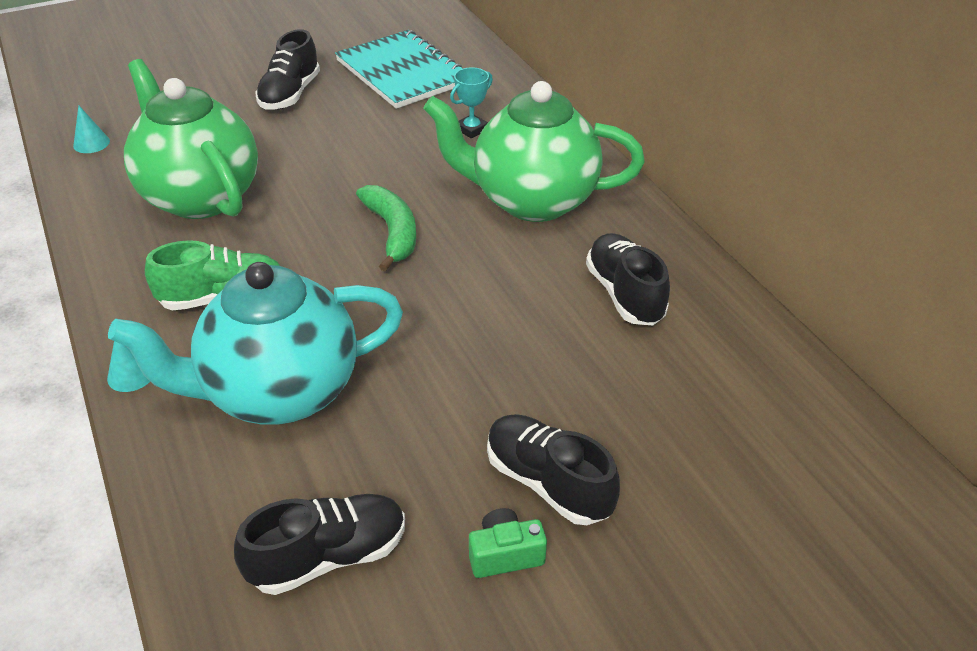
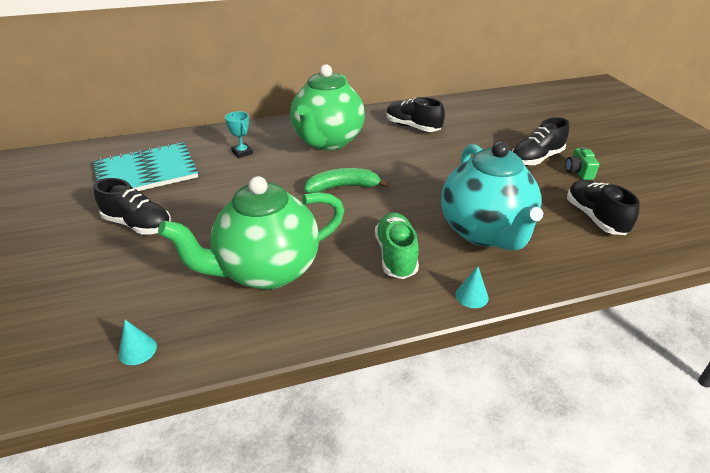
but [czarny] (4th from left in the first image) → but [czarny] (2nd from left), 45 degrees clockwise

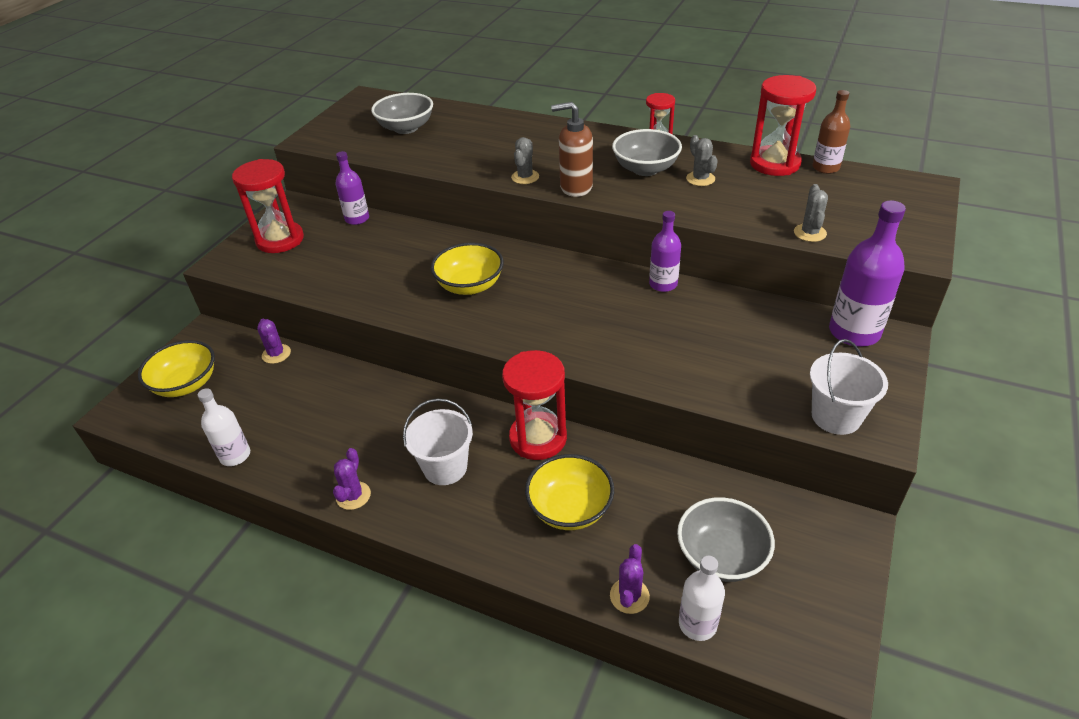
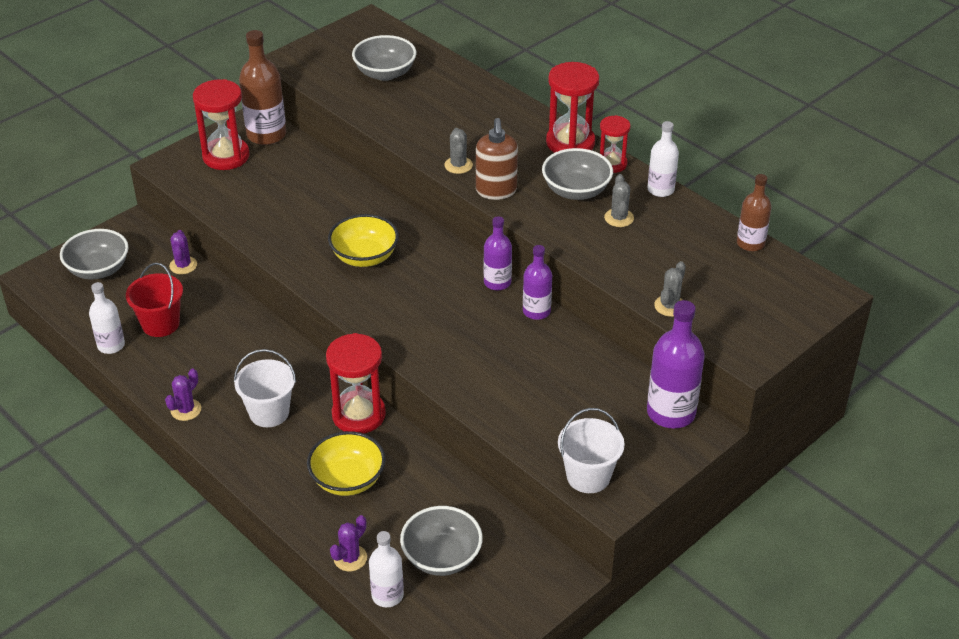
miska [żółty] (1st from left) → miska [szary] (1st from left)
butelka [fioletowy] (1st from left), move
kaktus [szary] (1st from left), 45 degrees counterclockwise
dozownik mydła [brązowy], 120 degrees counterclockwise
klepsydra [czerwony] (4th from left in the first image) → klepsydra [czerwony] (3rd from left), move
- → wiadro [czerwony]
- → butelka [brązowy] (1st from left)
- → butelka [biały] (3rd from left)

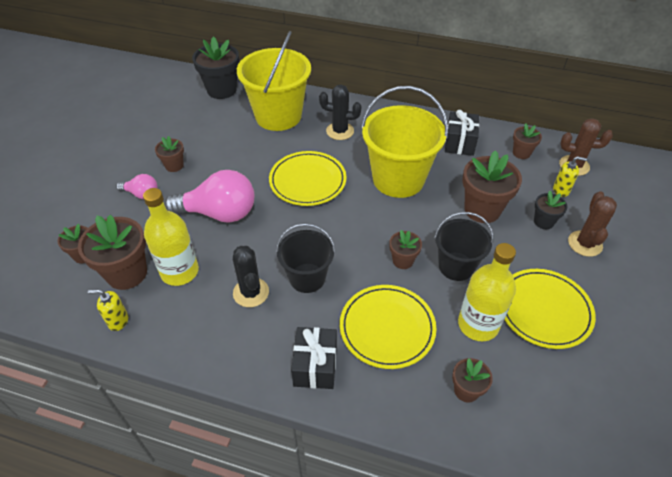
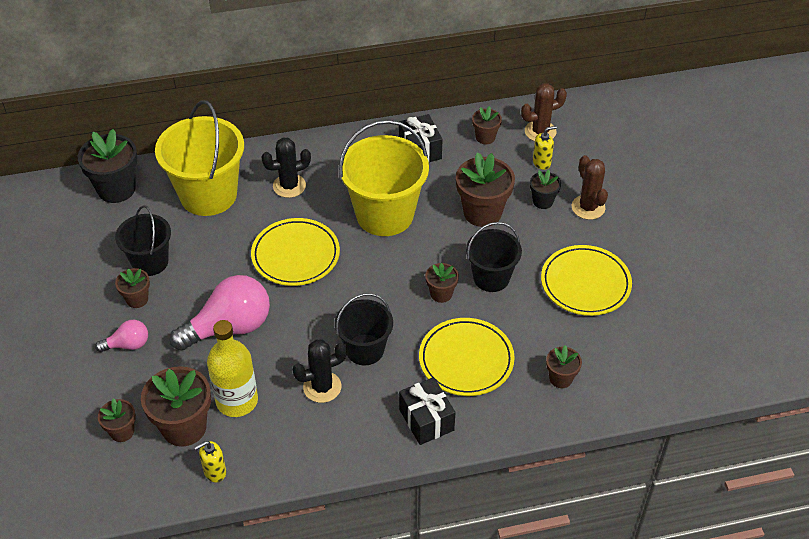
kaktus [czarny] (1st from left in the first image) → kaktus [czarny] (2nd from left), 60 degrees counterclockwise
butelka [żółty] (2nd from left) → -
- → wiadro [czarny] (1st from left)

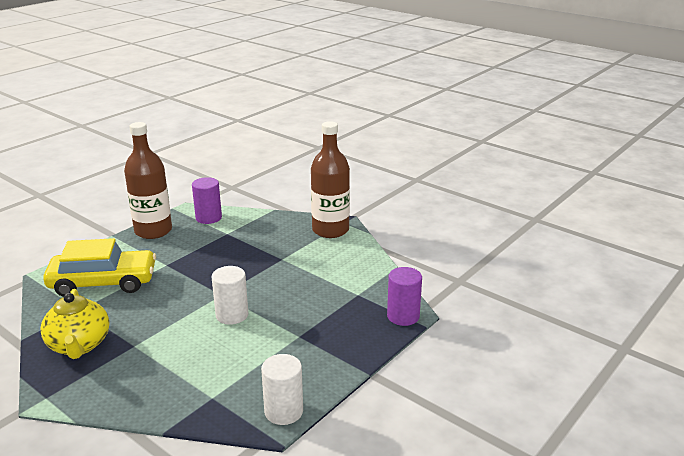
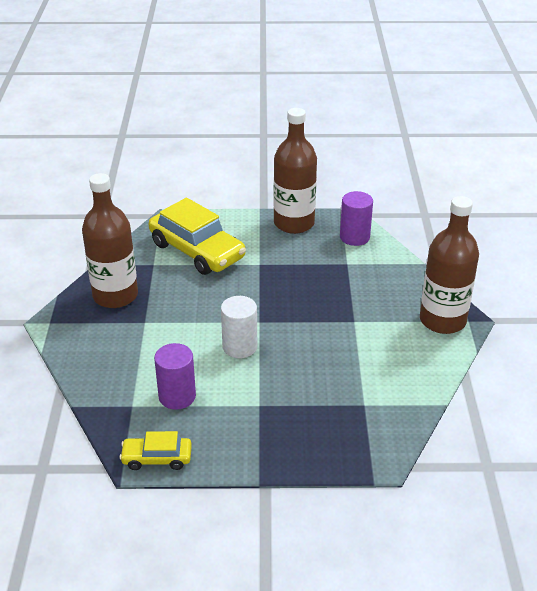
imbryk [żółty] → butelka [brązowy] (1st from left)
walec [biały] (2nd from left) → samochód [żółty] (1st from left)
walec [fioletowy] (2nd from left in the first image) → walec [fioletowy] (1st from left), move

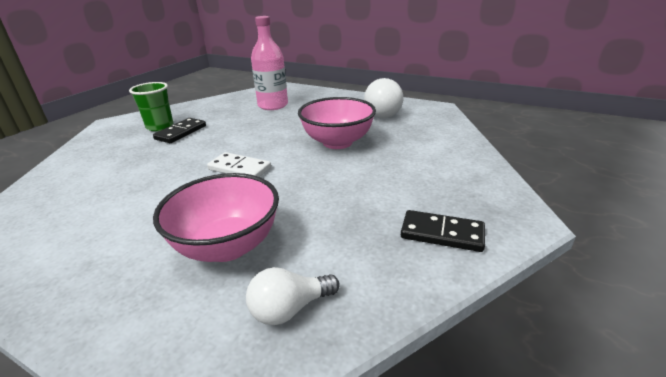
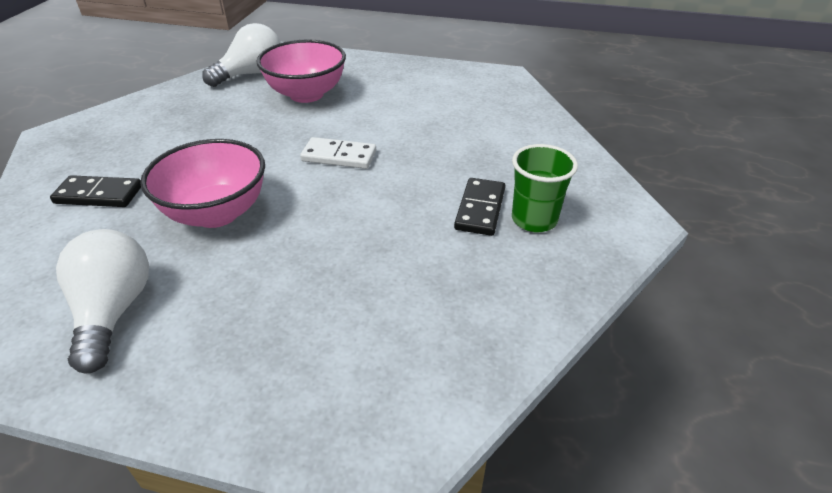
żarówka [biały] (1st from left in the first image) → żarówka [biały] (2nd from left), x1.53
butelka [różowy] → -
kostka domina [czarny] (2nd from left in the first image) → kostka domina [czarny] (1st from left), move

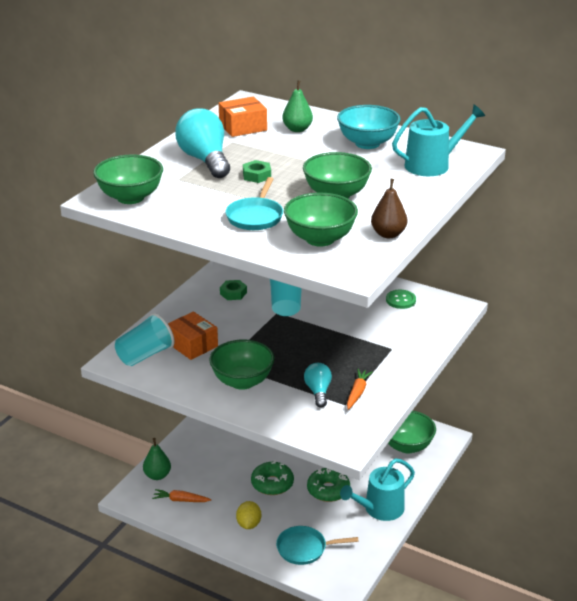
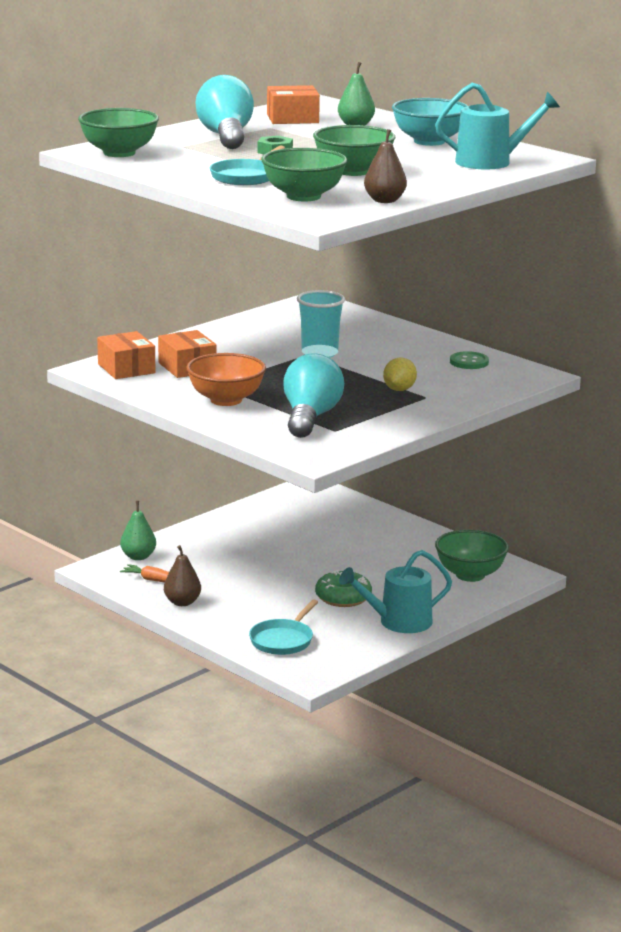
szklanka [turkusowy] (1st from left) → pudełko [pomarańczowy] (1st from left)
miska [zielony] (2nd from left) → miska [pomarańczowy]
nakrętka [zielony] (1st from left) → -
cytryna [żółty], move
donut [zielony] (1st from left) → -
patelnia [turkusowy] (2nd from left), 75 degrees counterclockwise
żarówka [turkusowy] (2nd from left), x1.77
marchewka [pomarańczowy] (2nd from left) → -
- → gruszka [brązowy] (1st from left)

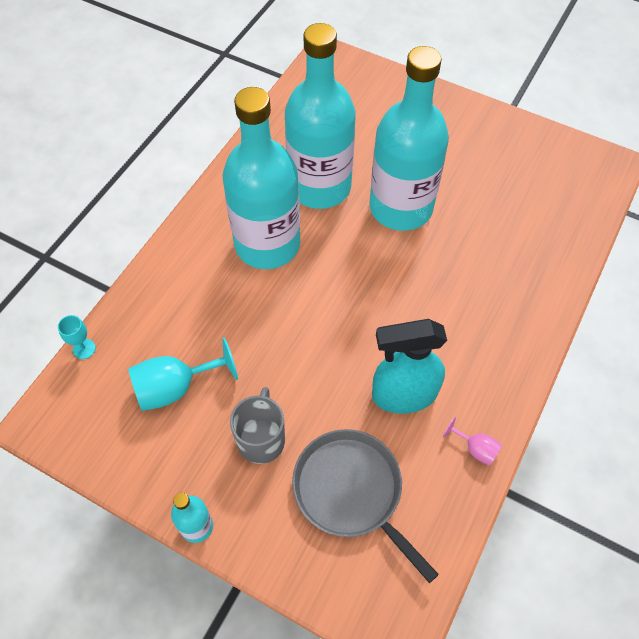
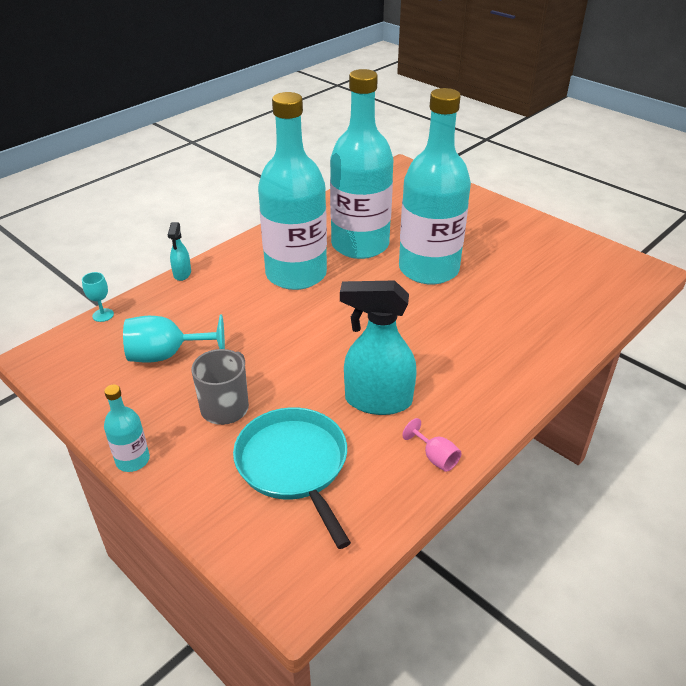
patelnia [szary] → patelnia [turkusowy]
- → spryskiwacz [turkusowy] (1st from left)

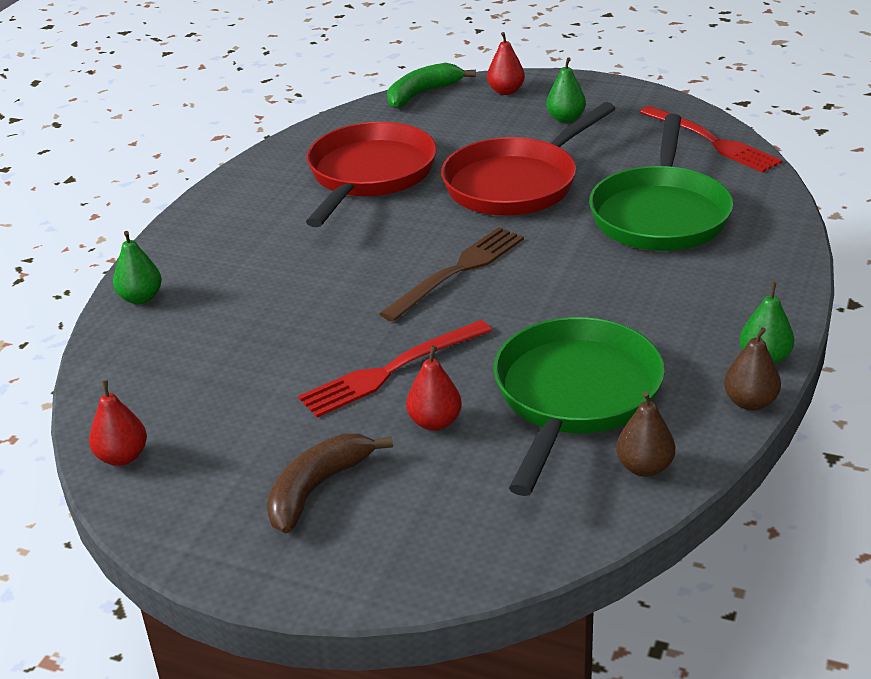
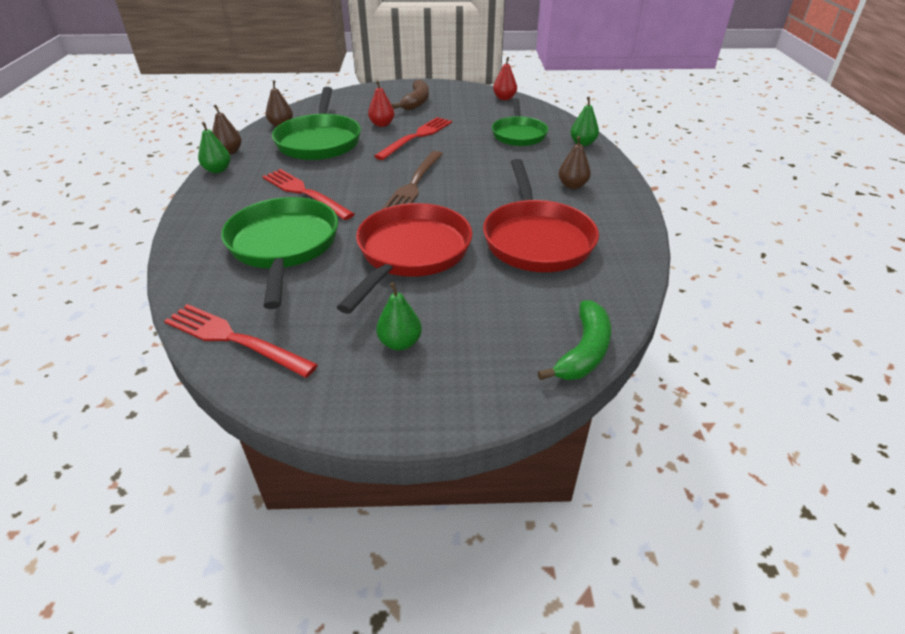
gruszka [czerwony] (3rd from left) → -
- → widelec [czerwony] (2nd from left)
- → patelnia [zielony] (3rd from left)
- → gruszka [brązowy] (3rd from left)

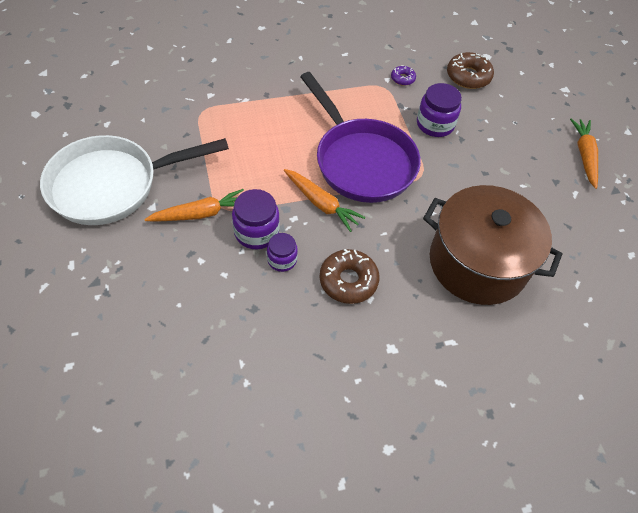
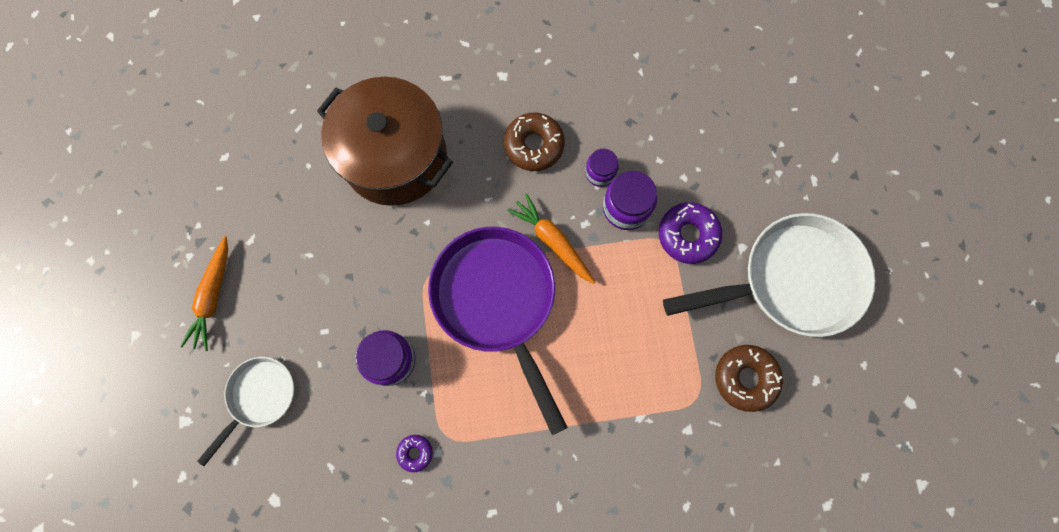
marchewka [pomarańczowy] (1st from left) → donut [fioletowy] (2nd from left)
donut [brązowy] (2nd from left), move
- → patelnia [biały] (1st from left)

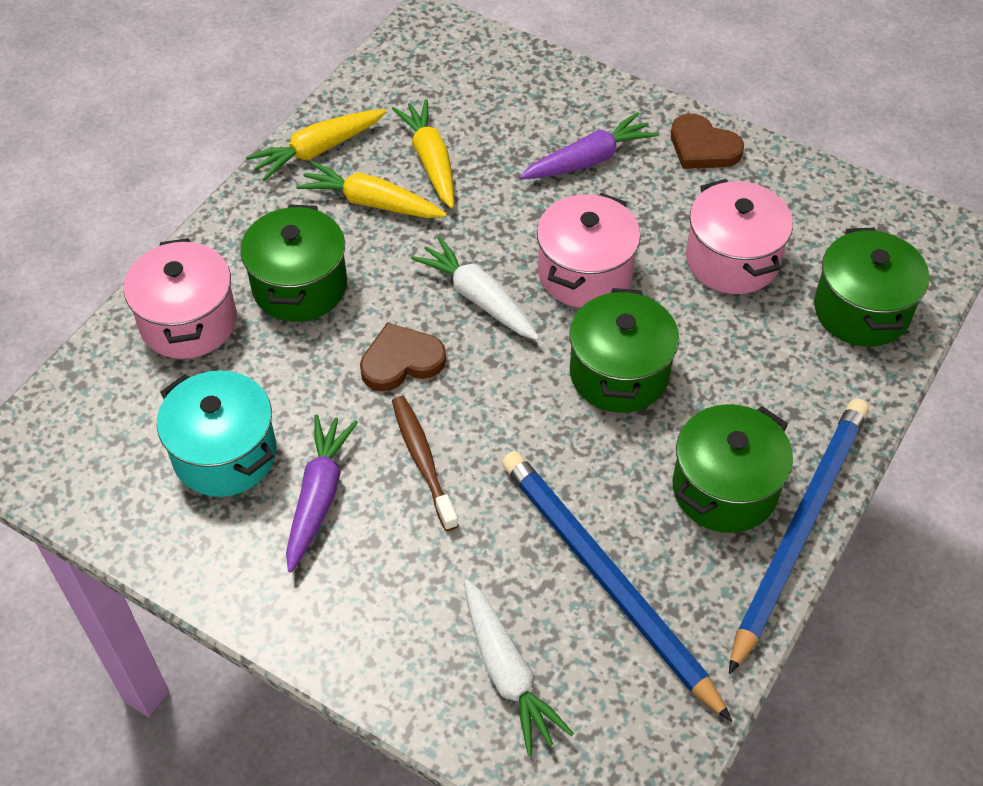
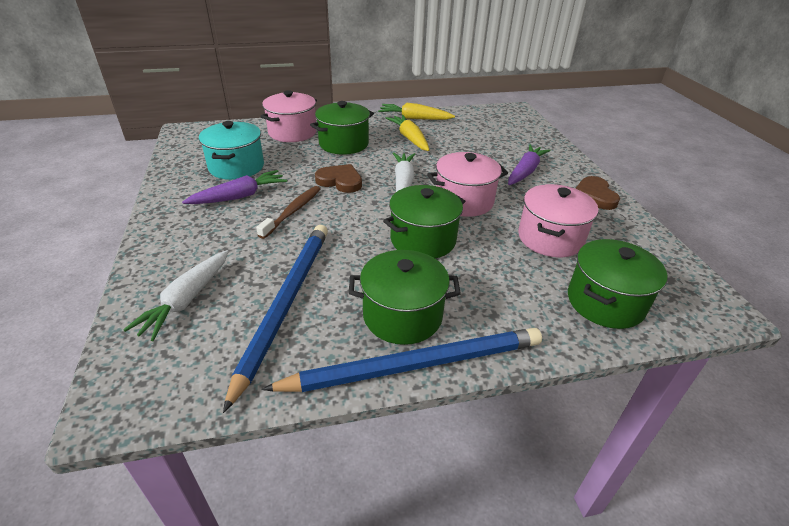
marchewka [żółty] (3rd from left) → -
marchewka [fioletowy] (2nd from left), 75 degrees counterclockwise

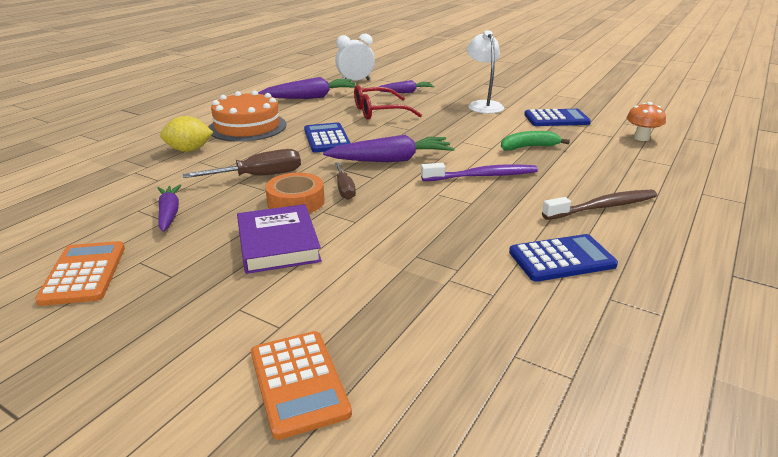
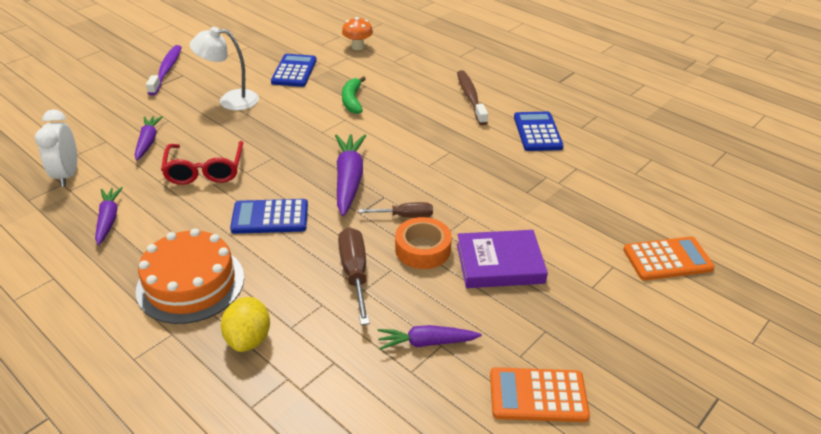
marchewka [fioletowy] (2nd from left in the first image) → marchewka [fioletowy] (1st from left), x0.62
szczoteczka do zębów [fioletowy], move

